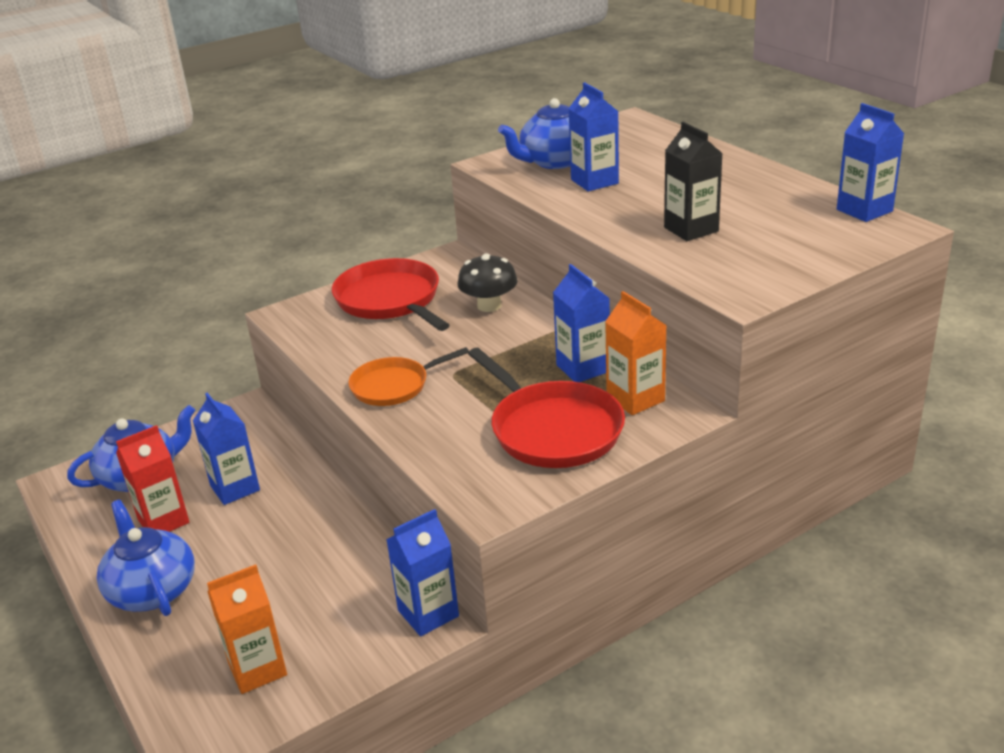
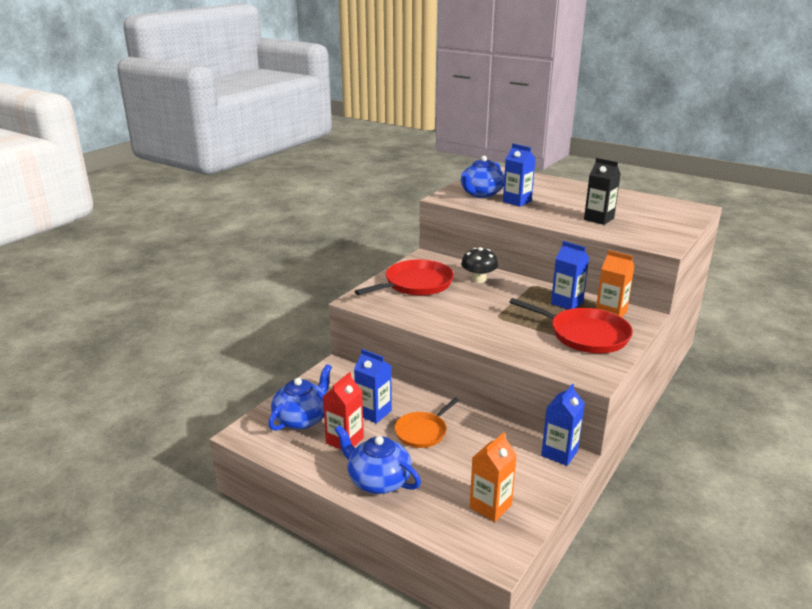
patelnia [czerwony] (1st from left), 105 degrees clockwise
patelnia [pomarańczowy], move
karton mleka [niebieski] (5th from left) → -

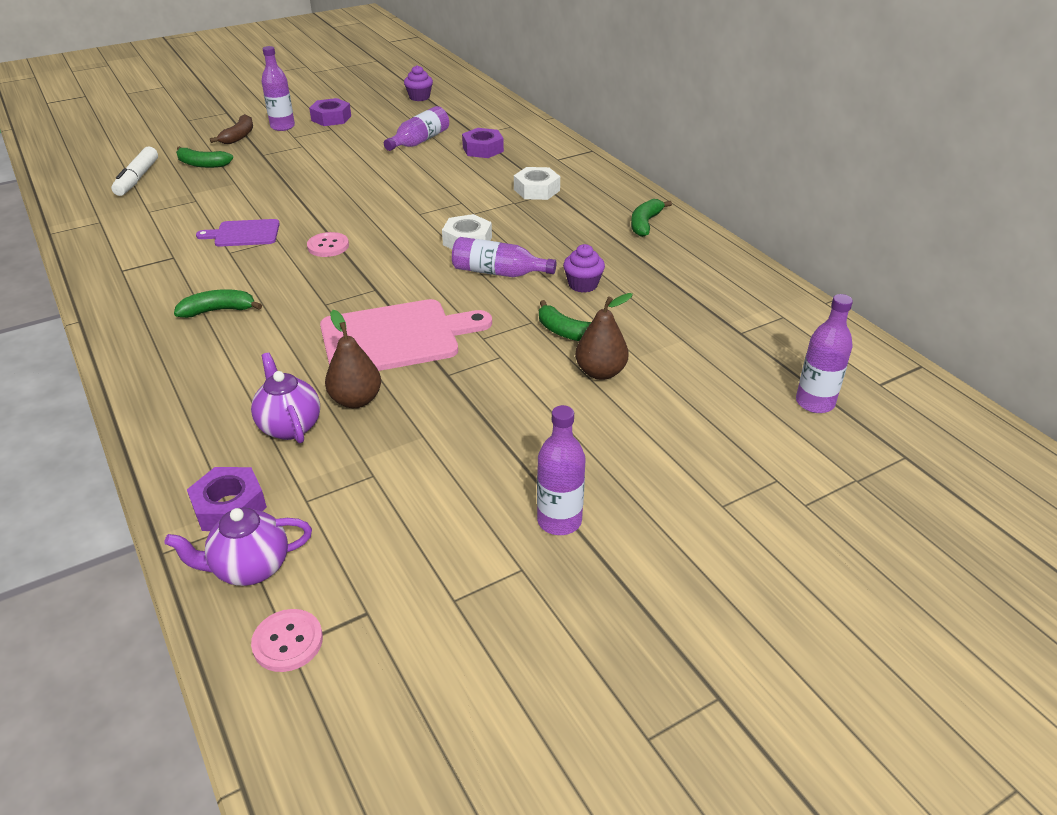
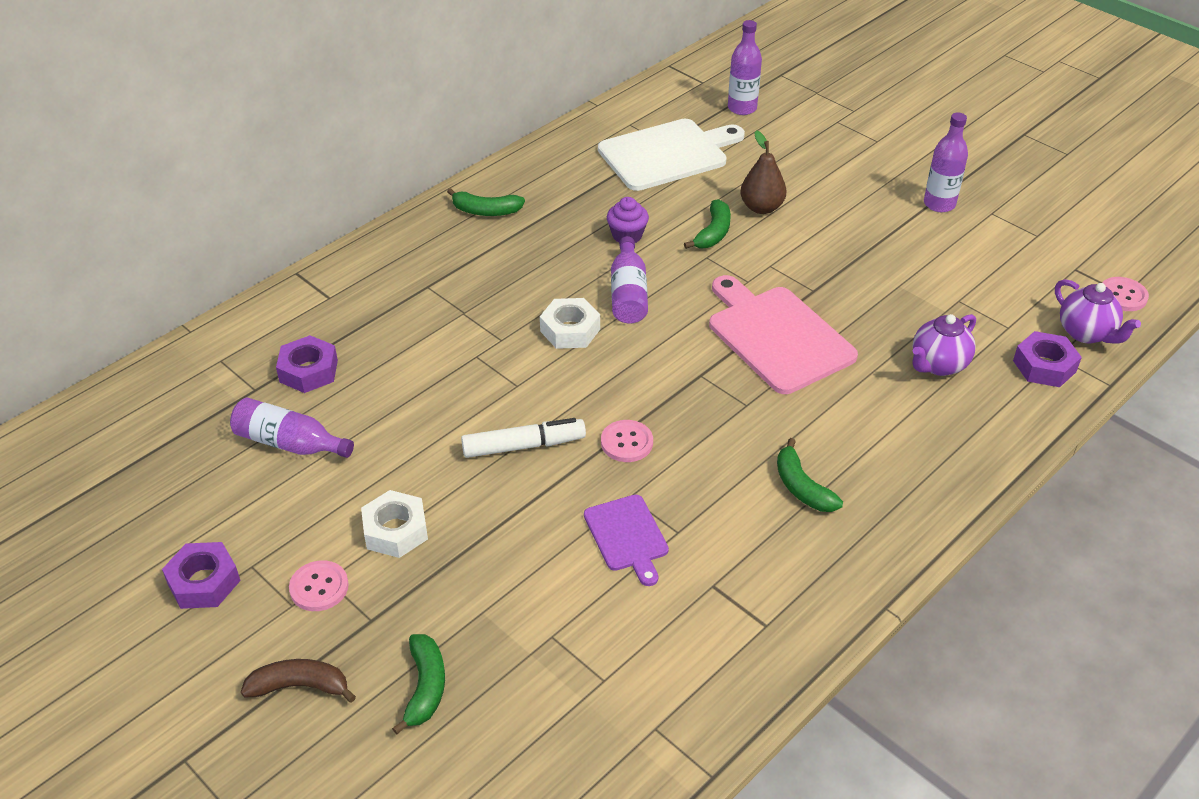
flamaster [biały], move
butelka [fioletowy] (1st from left) → -
gruszka [brązowy] (1st from left) → -
muffinka [fioletowy] (1st from left) → -
nakrętka [biały] (2nd from left in the first image) → nakrętka [biały] (1st from left), move
- → guzik [różowy] (1st from left)
- → deska do krojenia [biały]

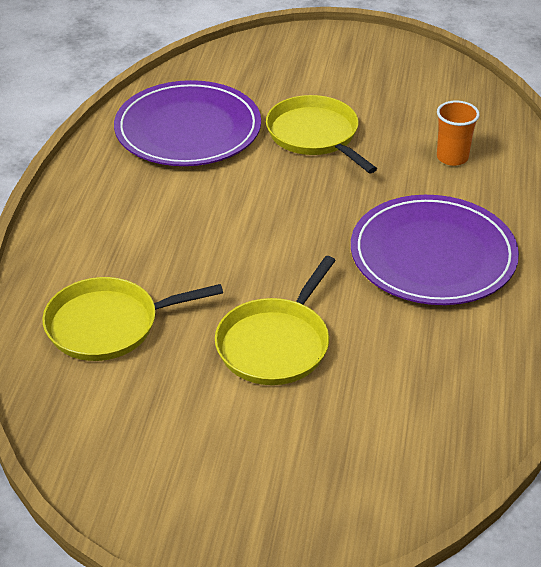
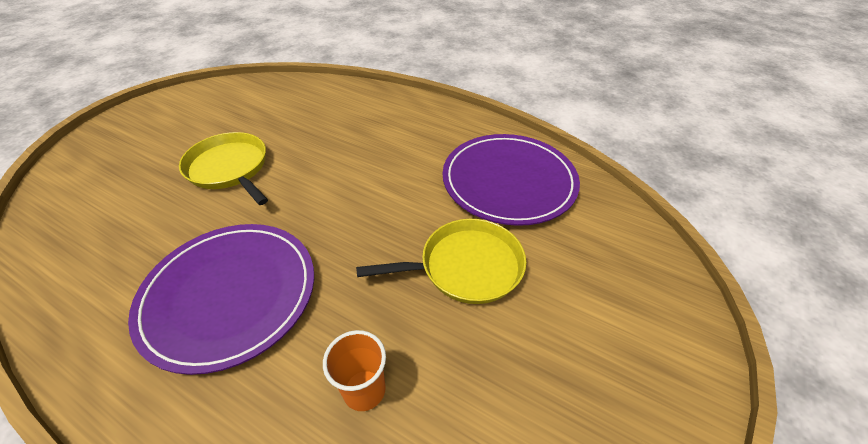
patelnia [żółty] (1st from left) → -

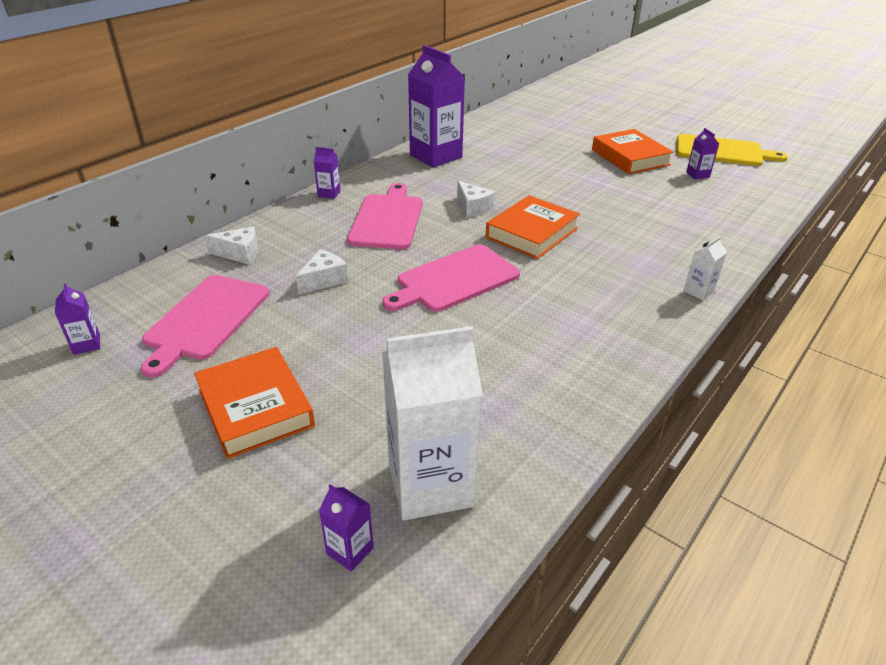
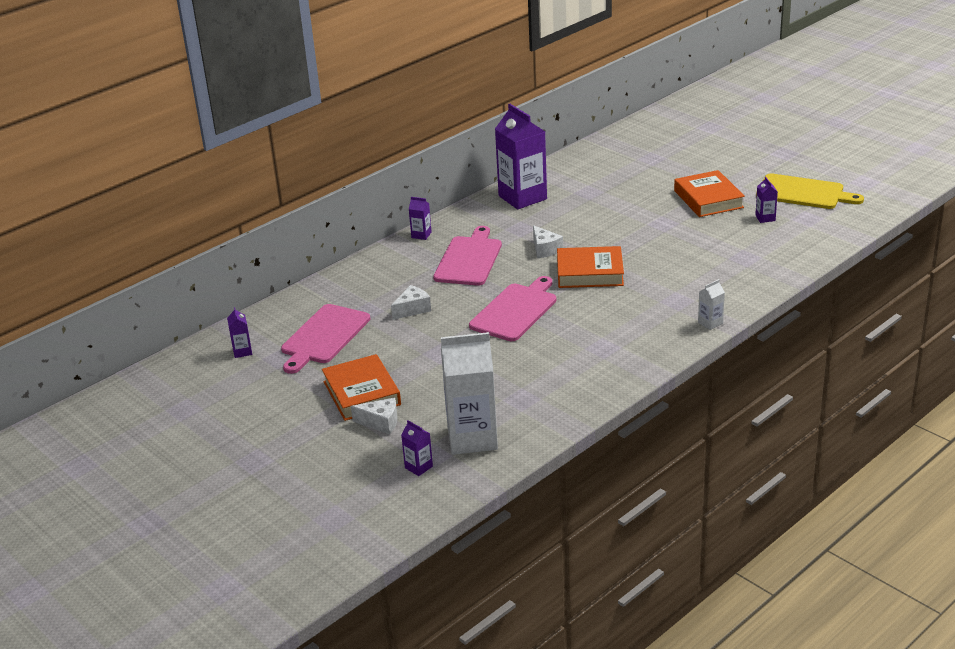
ser [biały] (1st from left), move
deska do krojenia [różowy] (3rd from left), 150 degrees clockwise
książka [pomarańczowy] (2nd from left), 45 degrees clockwise

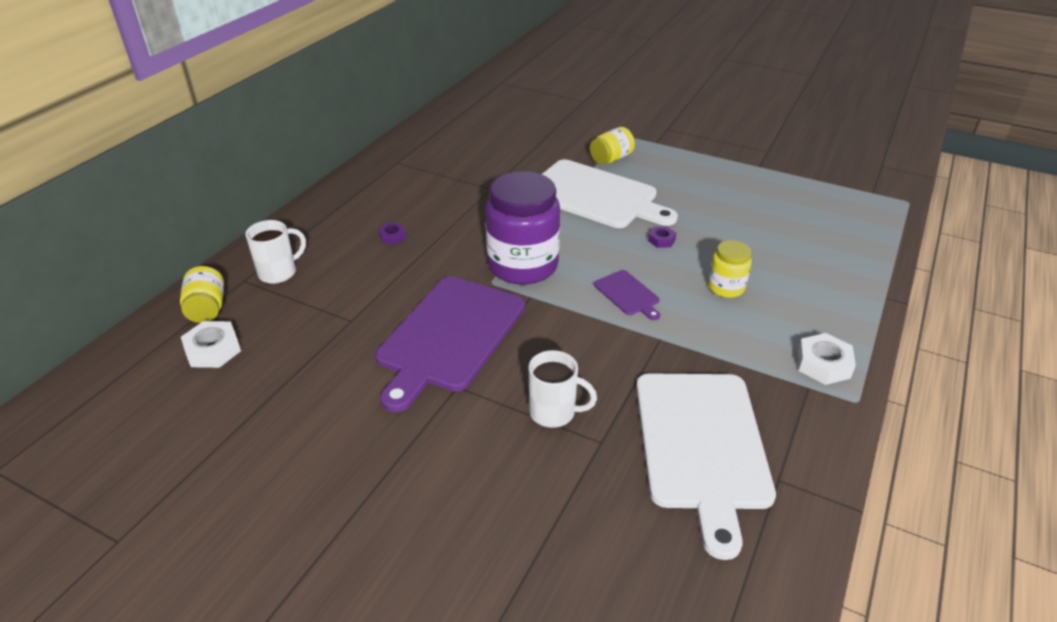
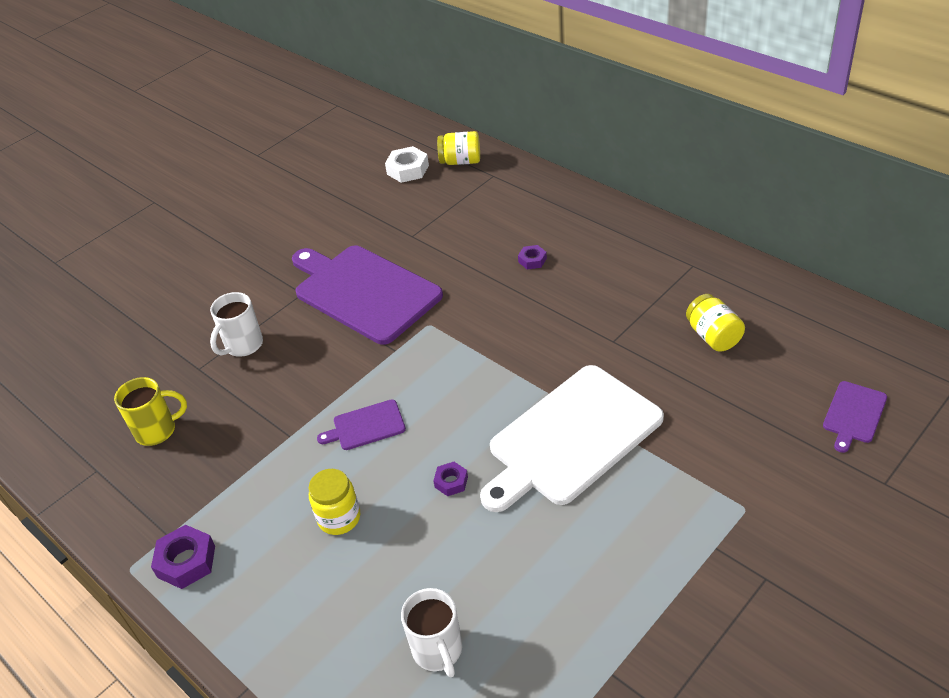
kubek [biały] (1st from left in the first image) → kubek [biały] (2nd from left), move
słoik [fioletowy] → -
słoik [żółty] (2nd from left in the first image) → słoik [żółty] (3rd from left), move
deska do krojenia [biały] (2nd from left) → kubek [żółty]
nakrętka [biały] (2nd from left) → nakrętka [fioletowy] (1st from left)
- → deska do krojenia [fioletowy] (3rd from left)

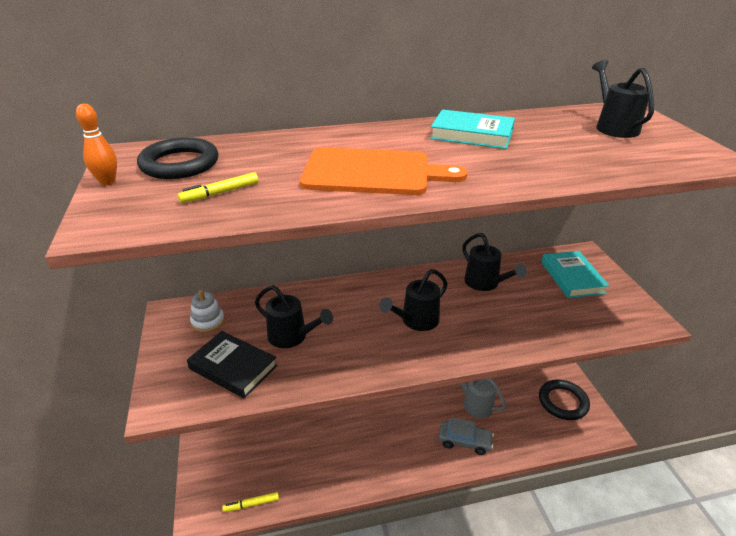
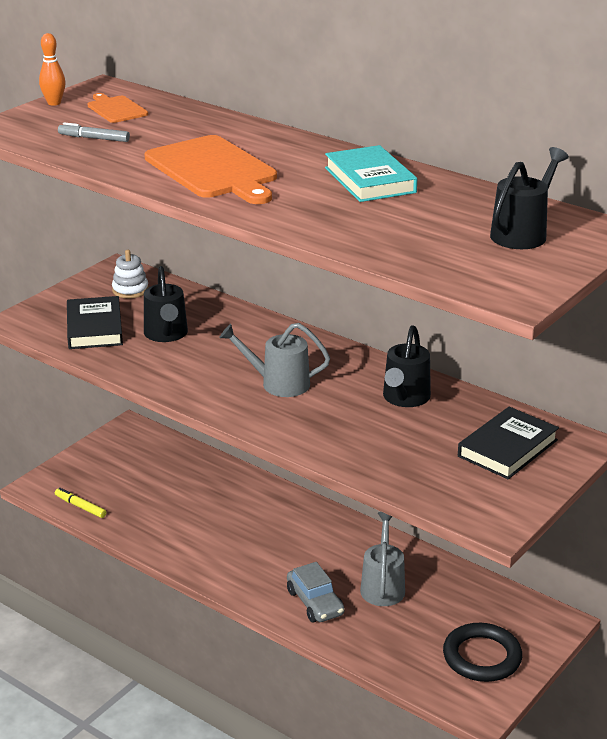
pierścień [czarny] (1st from left) → deska do krojenia [pomarańczowy] (1st from left)
flamaster [żółty] (1st from left) → flamaster [szary]
konewka [czarny] (2nd from left) → konewka [szary] (1st from left)
książka [turkusowy] (2nd from left) → książka [czarny] (2nd from left)

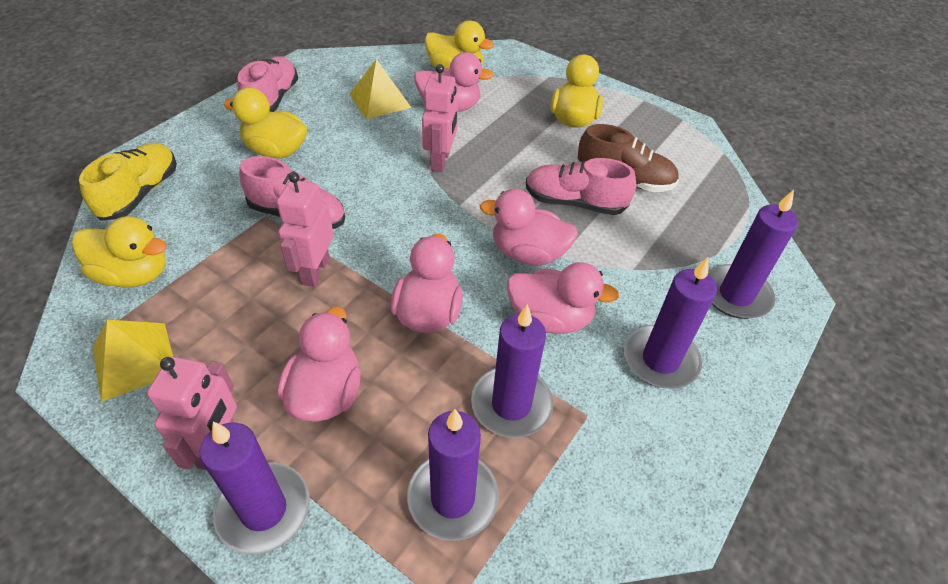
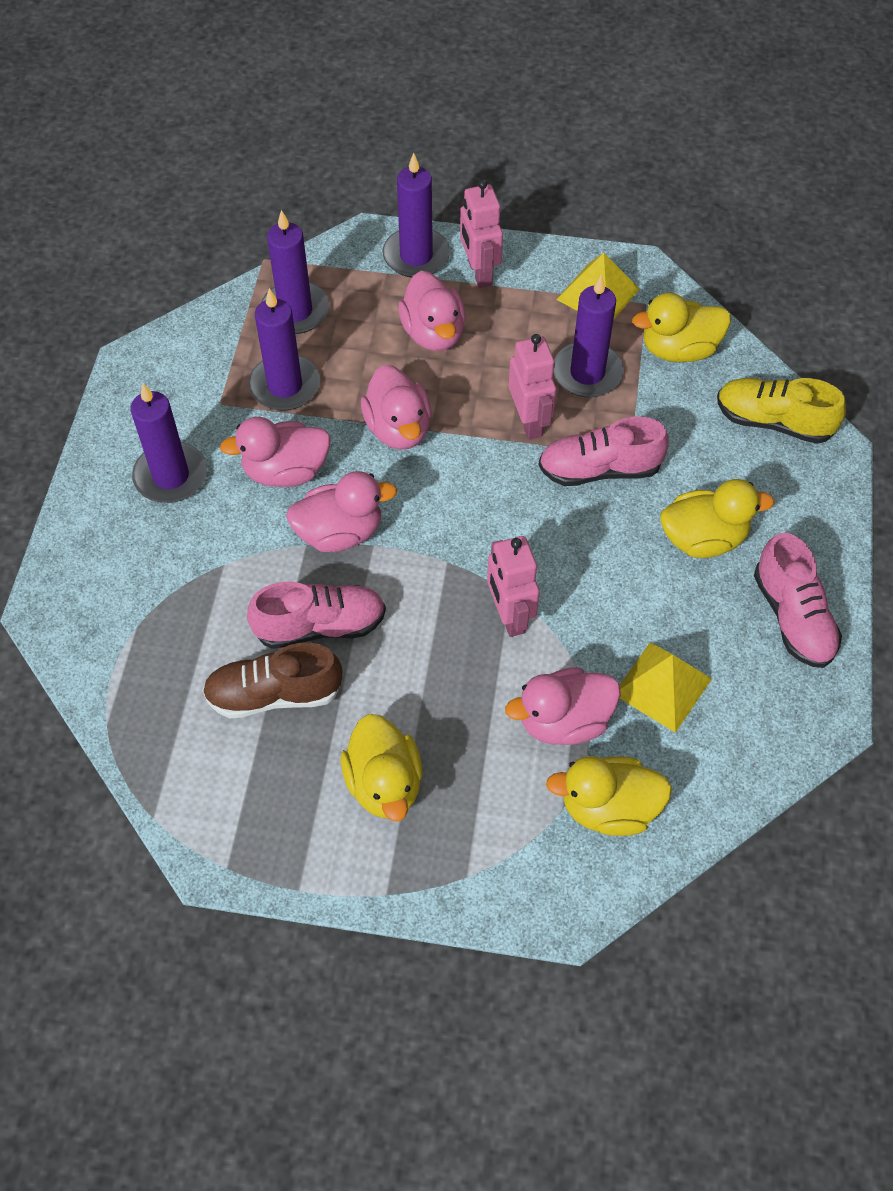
but [żółty], 120 degrees clockwise
świeca [fioletowy] (5th from left), move

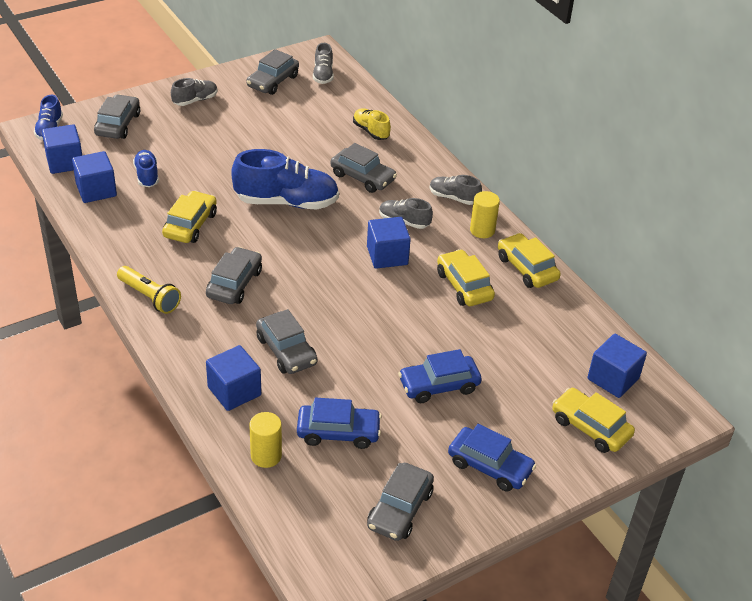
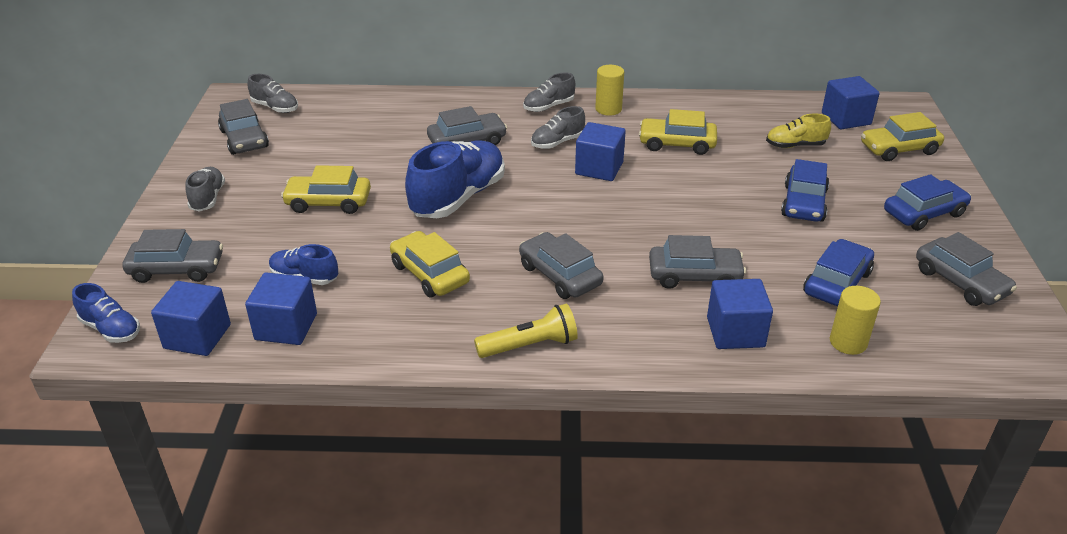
samochód [szary] (1st from left), 135 degrees clockwise
but [żółty], move
samochód [żółty] (3rd from left in the first image) → samochód [żółty] (1st from left), move

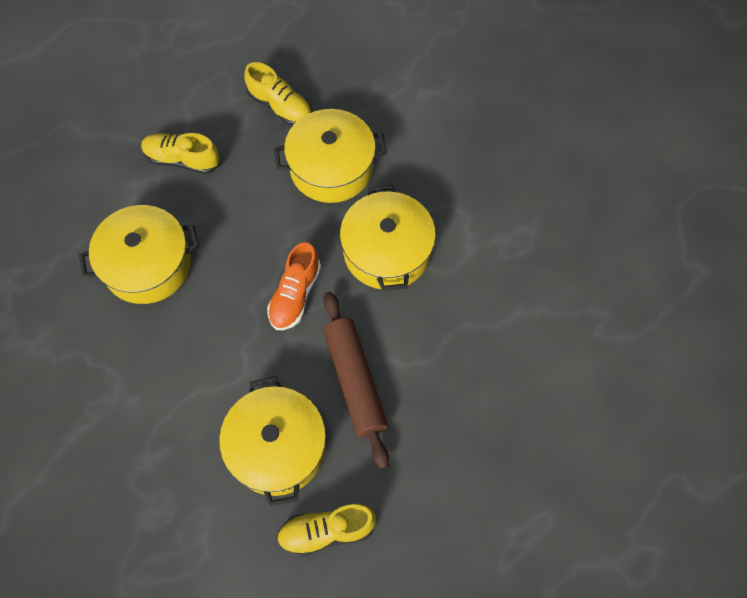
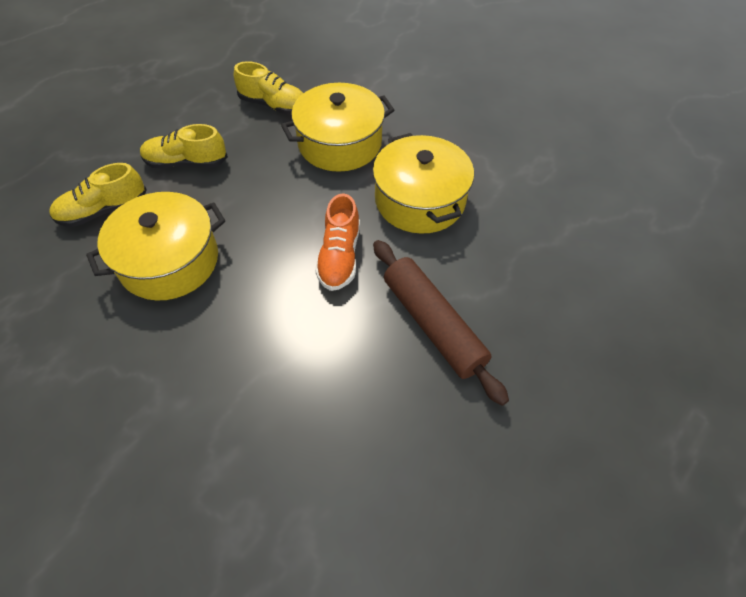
garnek [żółty] (2nd from left) → -
but [żółty] (3rd from left in the first image) → but [żółty] (1st from left), move

